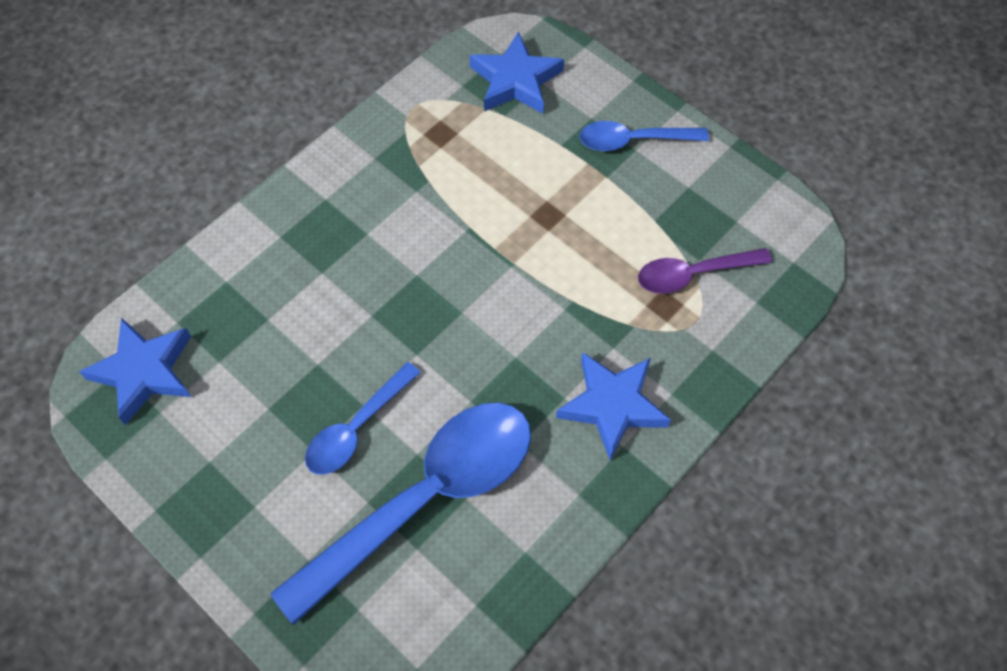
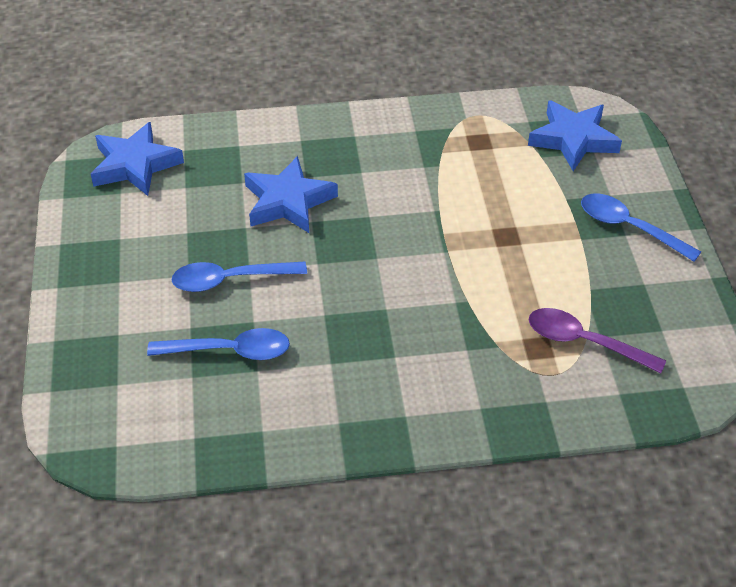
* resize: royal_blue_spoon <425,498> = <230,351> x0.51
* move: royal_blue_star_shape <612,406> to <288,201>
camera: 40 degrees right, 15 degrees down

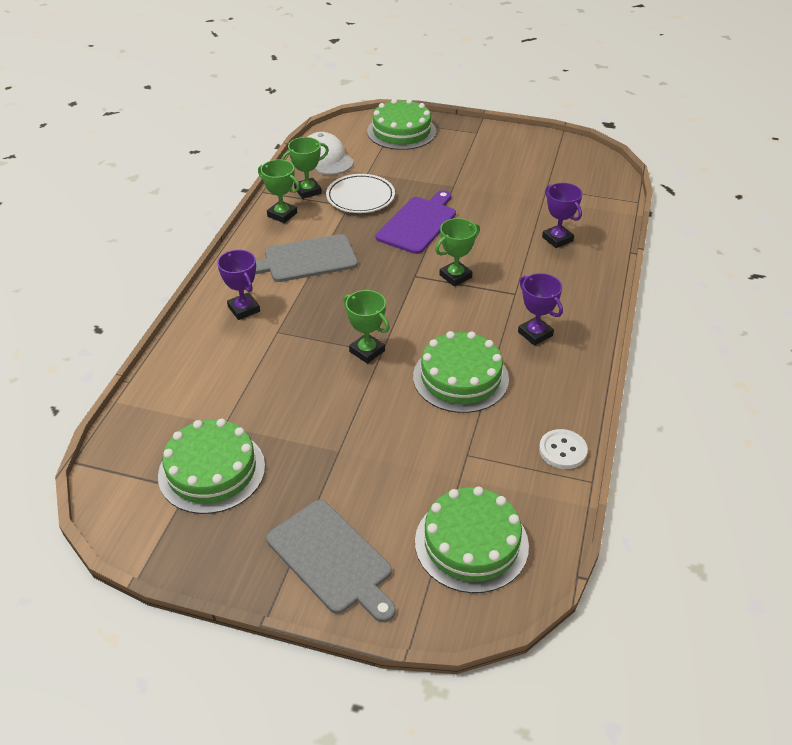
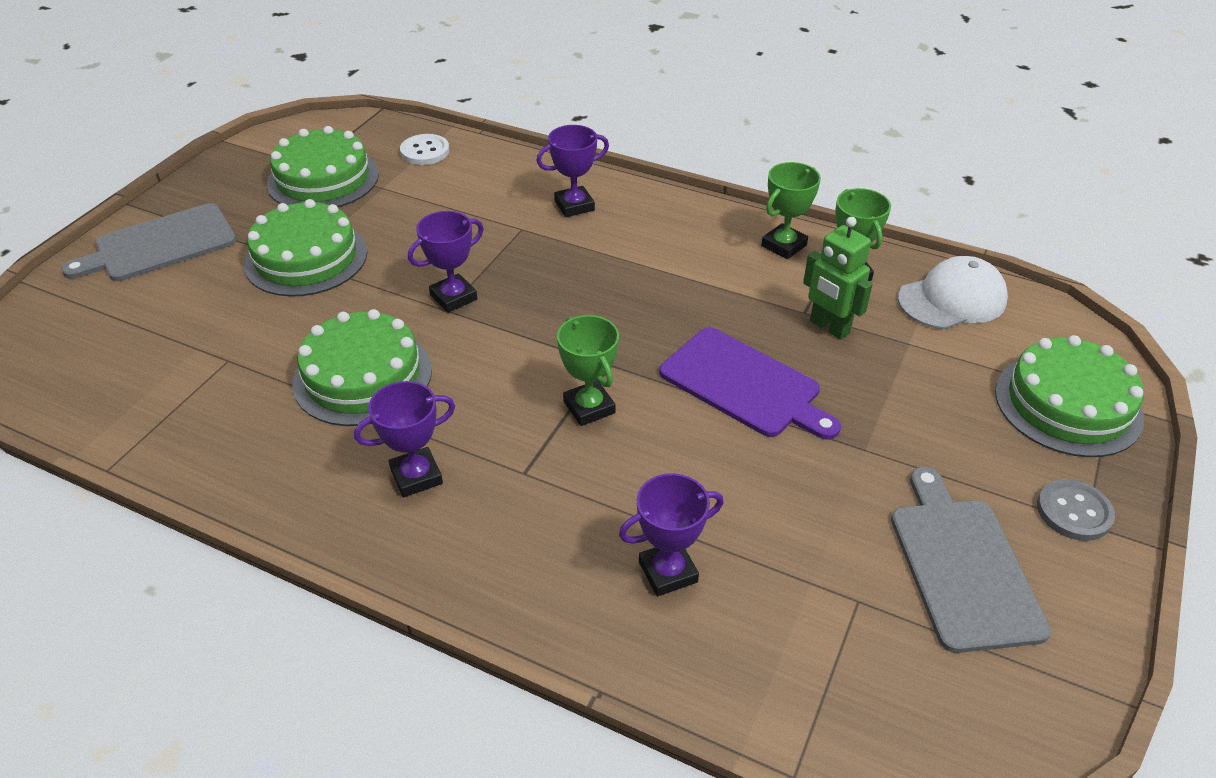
* move: leaf-green_layer_cake <471,543> to <306,258>
* move: pure_white_button <562,450> to <425,151>
* recolor: leaf-green_trophy <367,351> to purple_trophy <453,297>
* replace: pure_white_dinner_plate <360,197> to leaf-green_robot <829,327>
* move: grey_cutting_board <306,259> to <962,566>
* insert: grey_button <1074,512>
camera: 100 degrees right, 0 degrees up

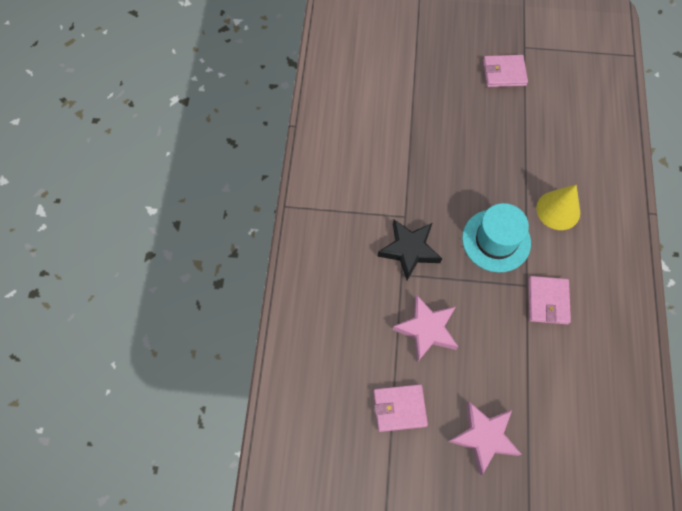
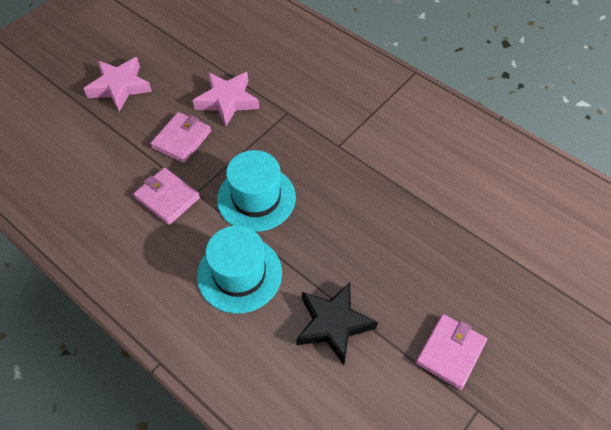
* move: rose-pink_wallet <399,408> to <182,139>
* replace: bright_yellow_solid_cone <558,210> to teal_hat <239,274>
* move: jet-black_star_shape <409,250> to <333,324>
camera: 125 degrees right, 10 degrees down

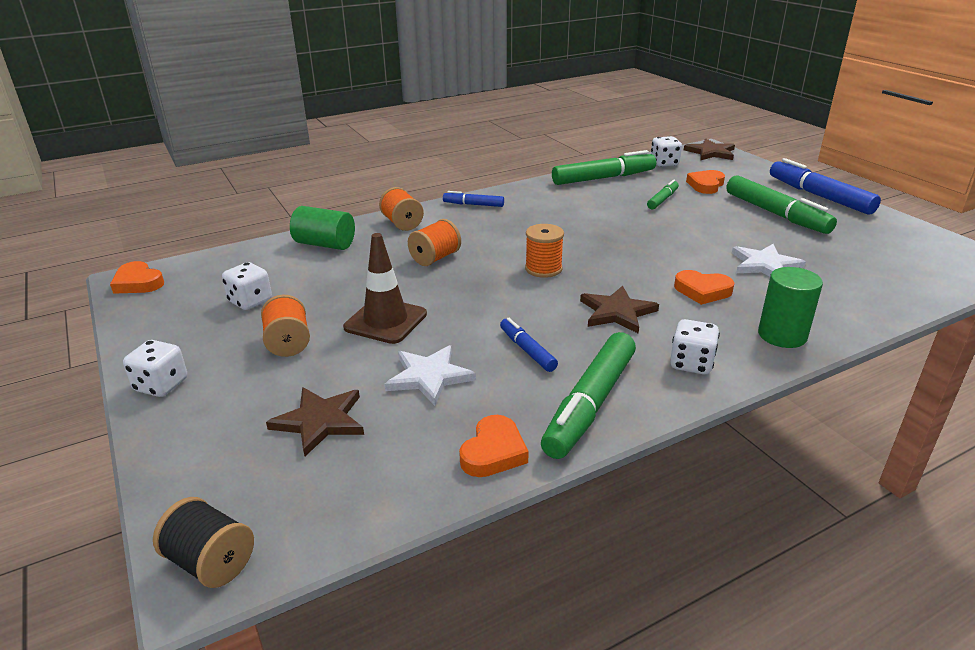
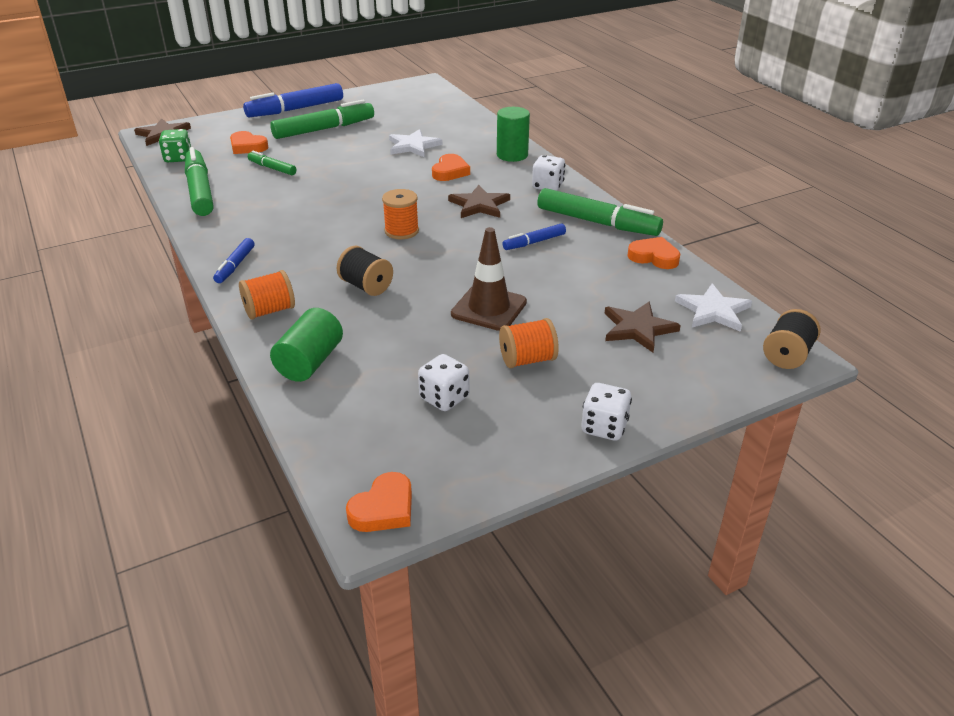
* recolor: pure_white_die <664,163> to leaf-green_die <178,158>
* recolor: orange-coloured_reel_of_thread <435,258> to jet-black_reel_of_thread <366,286>
* move: pure_white_star_shape <429,377> to <713,311>
camera: 90 degrees left, 5 degrees up

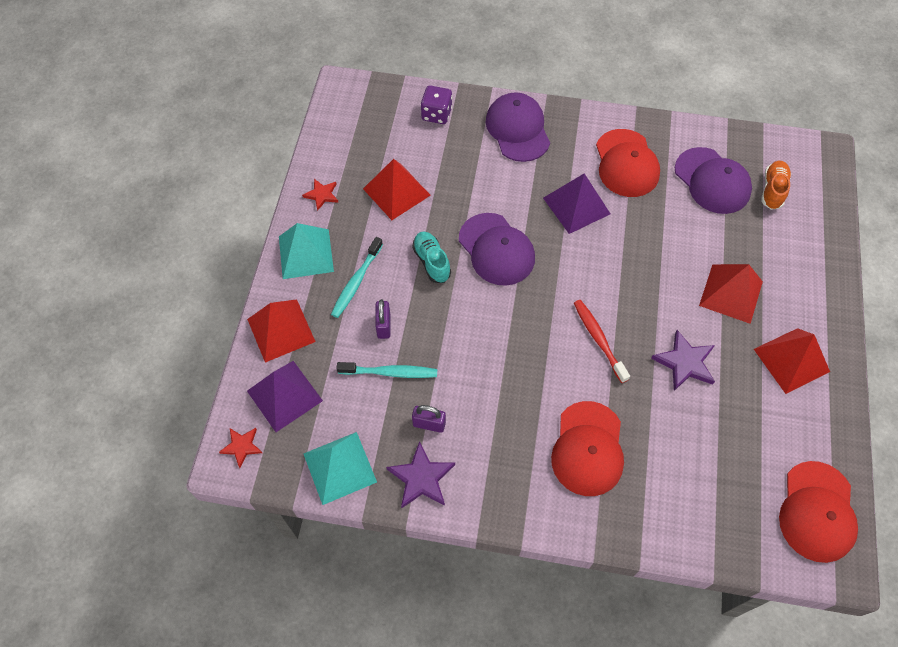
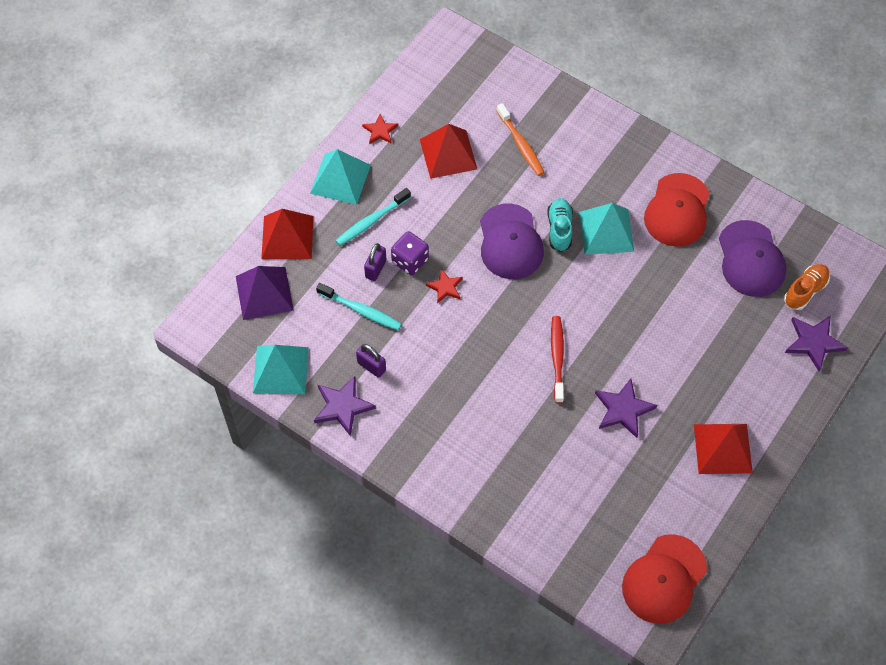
* move: purple_die <436,114> to <410,260>
* move: scarlet_star_shape <242,446> to <445,287>
* insert: orange-coloured_toothbrush <520,144>
* move: teal_lace-up_shoe <431,262> to <559,229>
* recolor: purple_solid_pyramid <576,206> to teal_solid_pyramid <606,231>
* insert: purple_star_shape <814,342>
* delete: purple_peaked_cap <518,129>
* delete: scarlet_peaked_cap <588,449>
* delete: scarlet_solid_pyramid <731,293>
camera: 25 degrees right, 0 degrees up

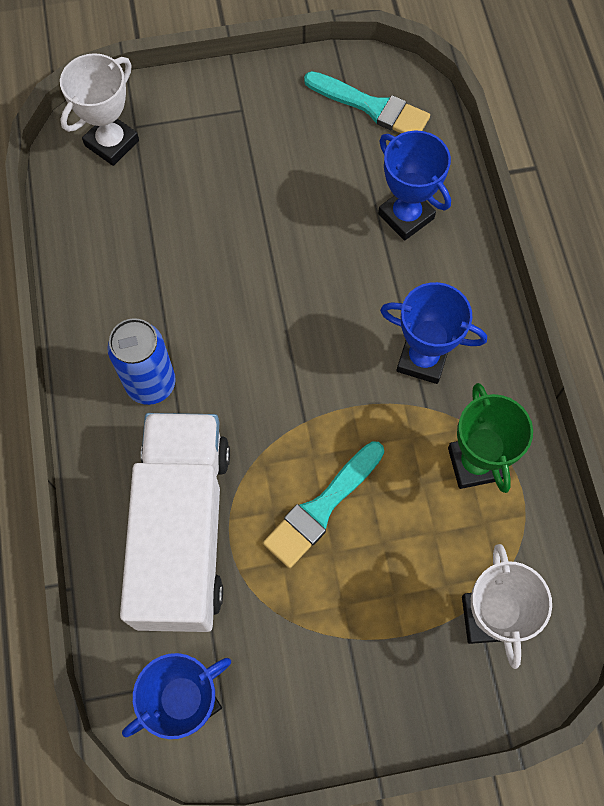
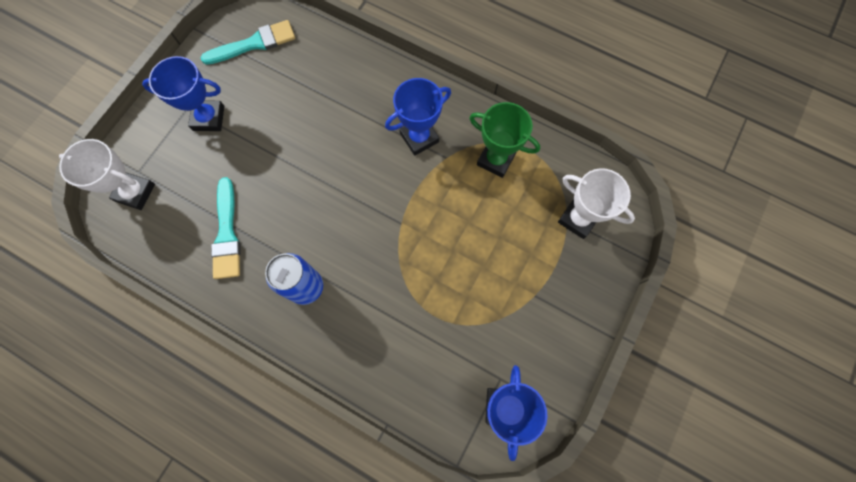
* rotate: pure_white_trophy <112,143> = <135,192> 60 degrees counterclockwise
* move: royal_blue_trophy <406,216> to <208,118>
* move: teal_paint_brush <322,507> to <227,234>
* delete: pure_white_toy_truck <183,531>
camera: 50 degrees left, 5 degrees up

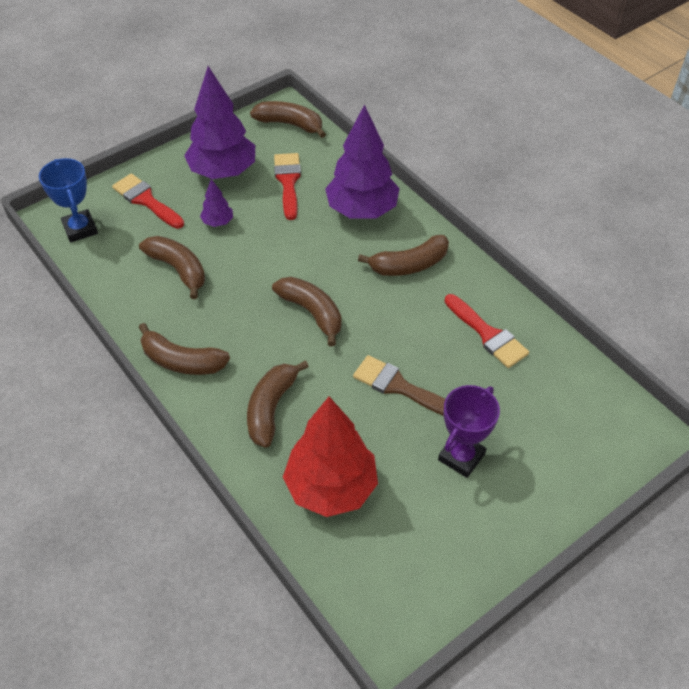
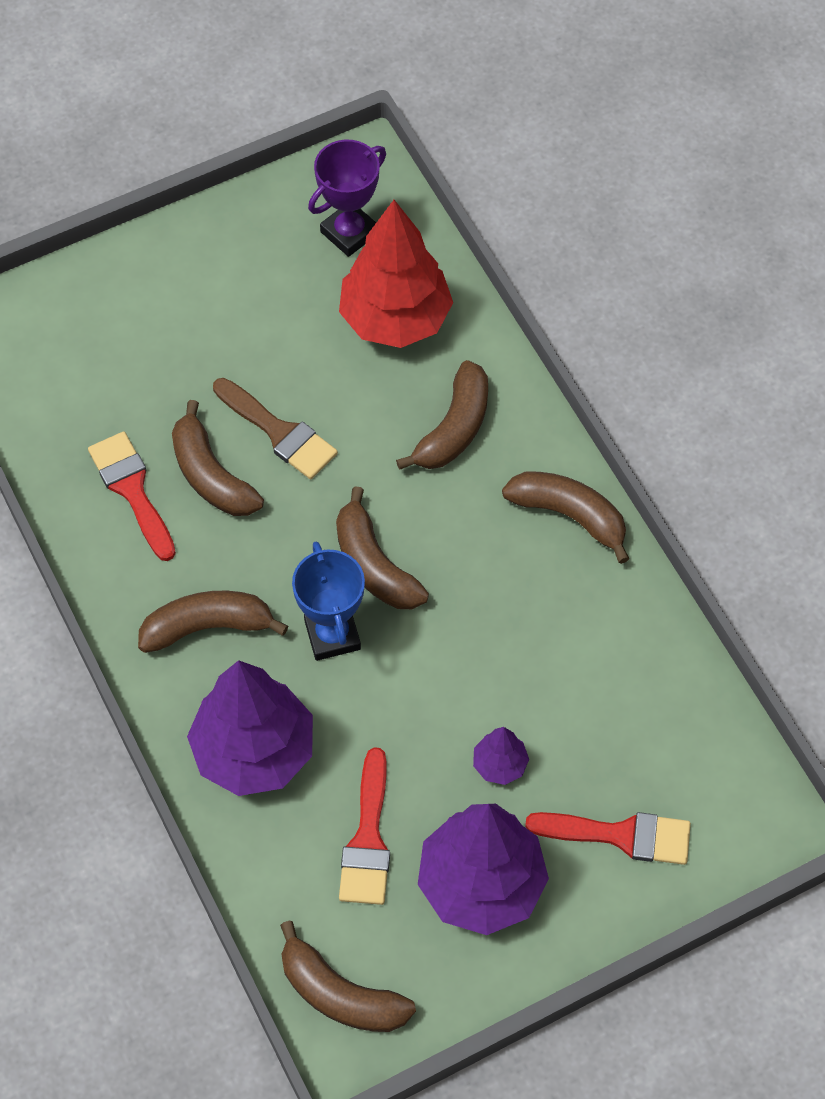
* move: brown_banana_fruit <178,269> to <211,475>
* move: royal_blue_trophy <80,229> to <332,635>
* move: purple_trophy <461,457> to <349,232>
* rotate: scarlet_paint_brush <146,200> = <620,835> 45 degrees counterclockwise
camera: 170 degrees left, 10 degrees up

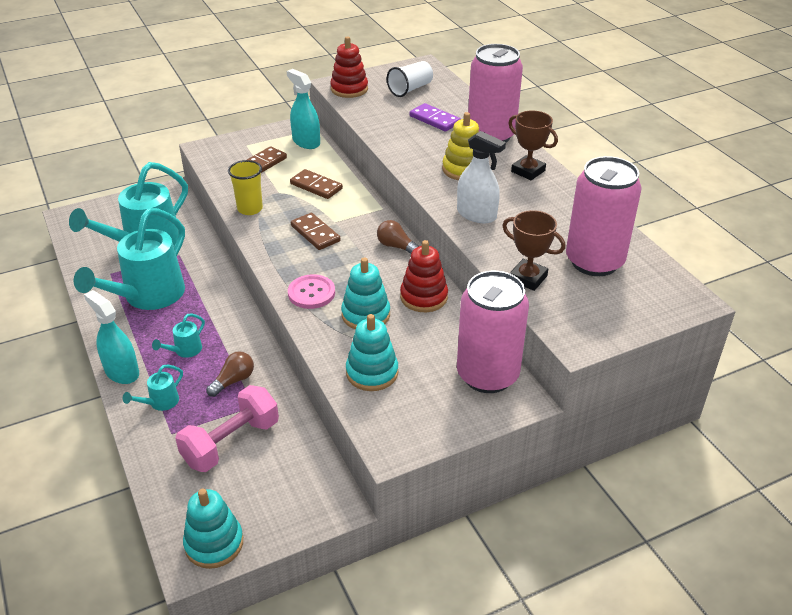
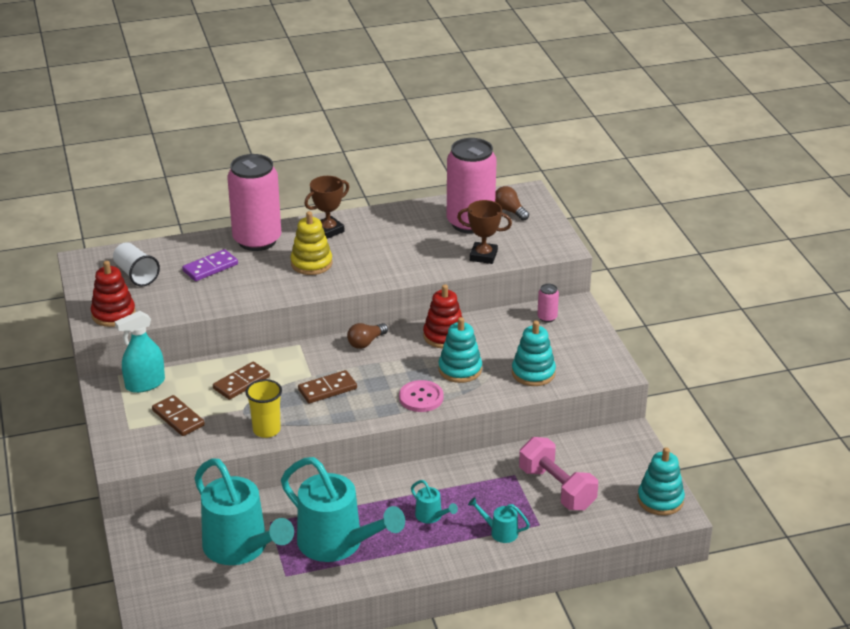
* rotate: brown_trophy <528,278> = <483,256> 60 degrees clockwise
* rotate: teal_sprinkling_can <160,403> = <500,532> 150 degrees clockwise
* move: brown_bulb <233,381> to <510,211>
* resize: rose-pink_soda_can <487,375> = <547,317> x0.40
* delete: teal_spray_cleaner <122,372>
* delete: pure_white_spray_cleaner <476,214>
camera: 80 degrees left, 5 degrees down

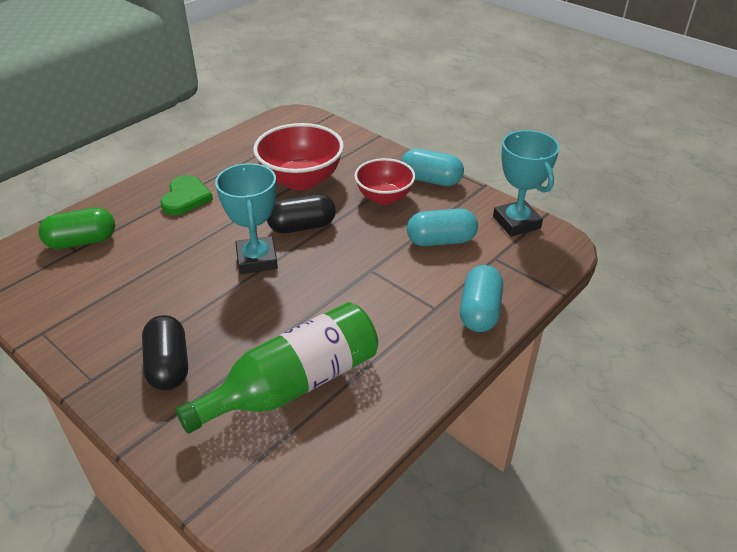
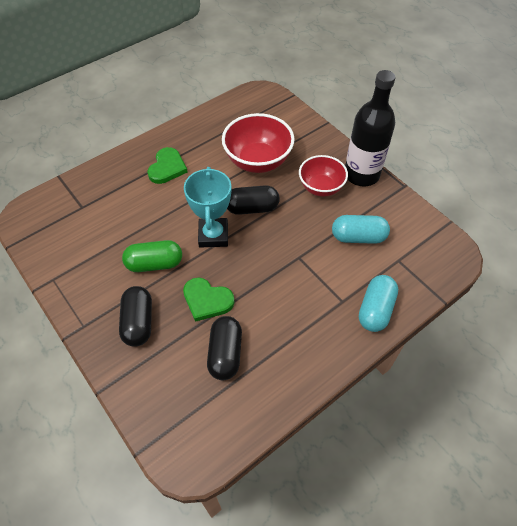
* move: leaf-green_pill <82,241> to <154,264>
* insert: leaf-green_heart <207,300>
* replace: leaf-green_flask <294,384> to jet-black_pill <225,353>
* replace: teal_pill <431,180> to jet-black_flask <361,174>
* delete: teal_trophy <516,222>
camera: 10 degrees right, 15 degrees up

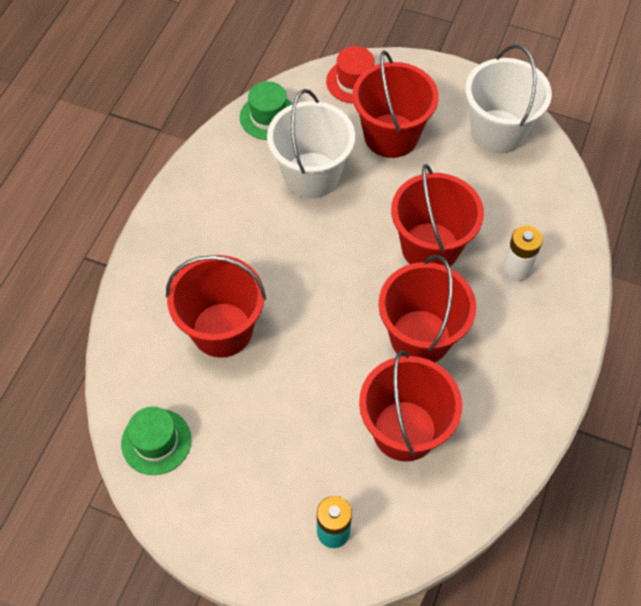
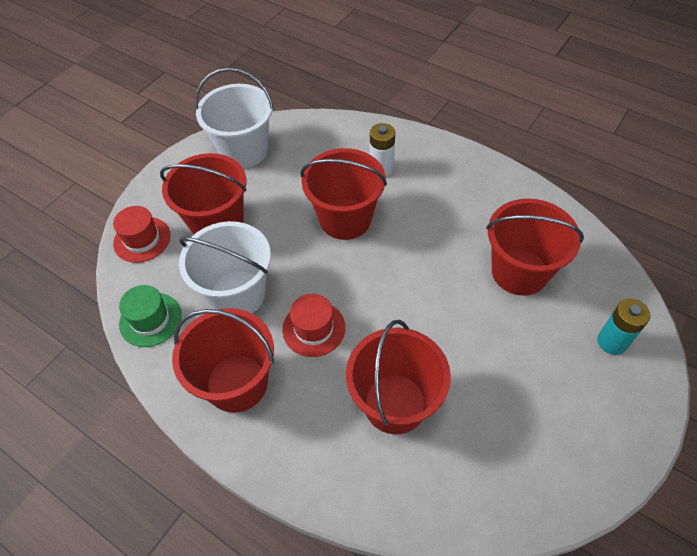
* move: scarlet_pail <420,337> to <237,383>
* insert: scarlet_hat <313,328>
* delete: leaf-green_hat <156,441>
camera: 75 degrees left, 5 degrees down

